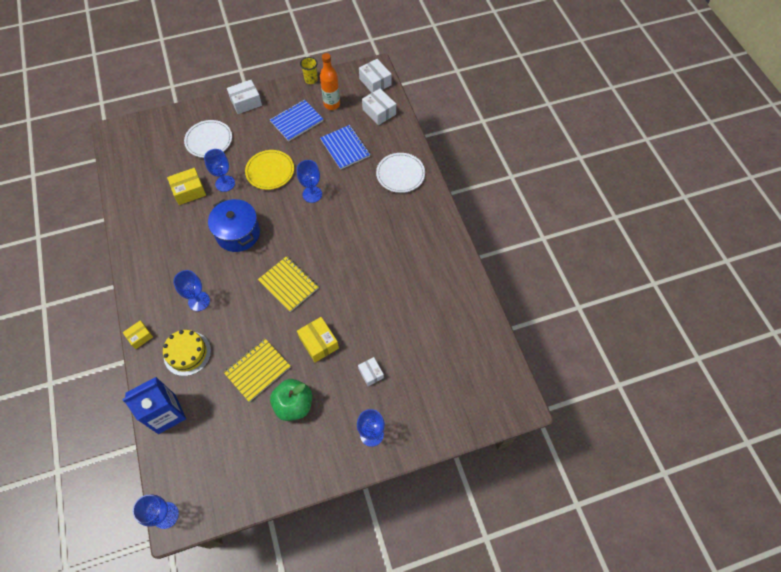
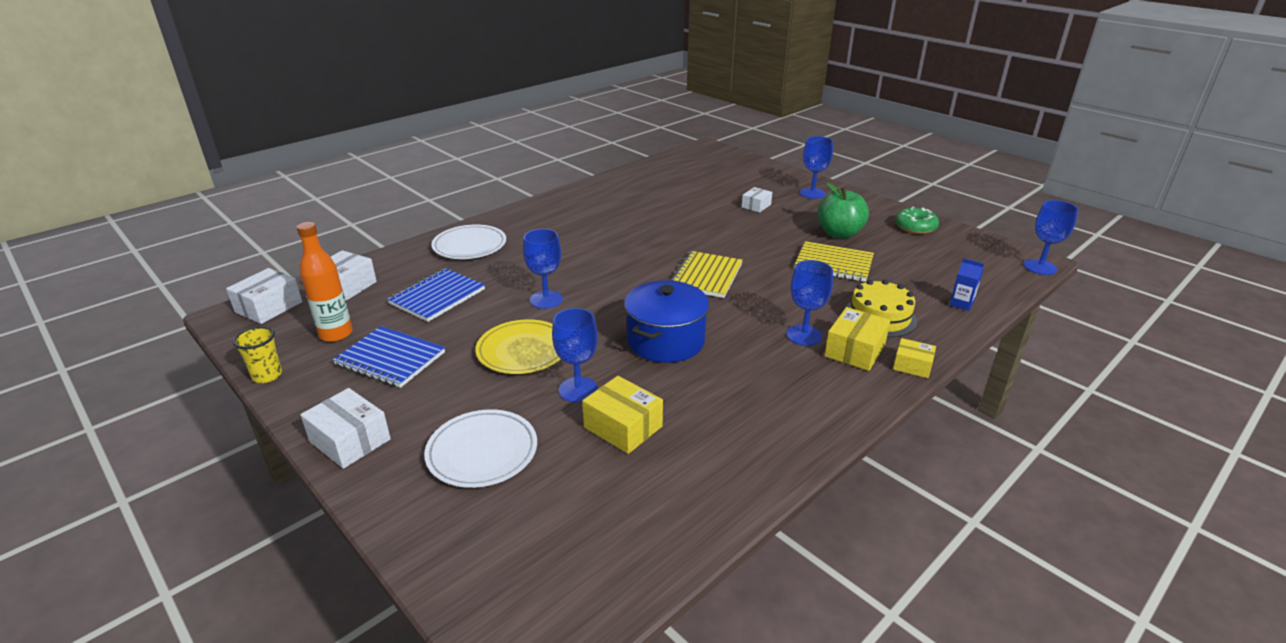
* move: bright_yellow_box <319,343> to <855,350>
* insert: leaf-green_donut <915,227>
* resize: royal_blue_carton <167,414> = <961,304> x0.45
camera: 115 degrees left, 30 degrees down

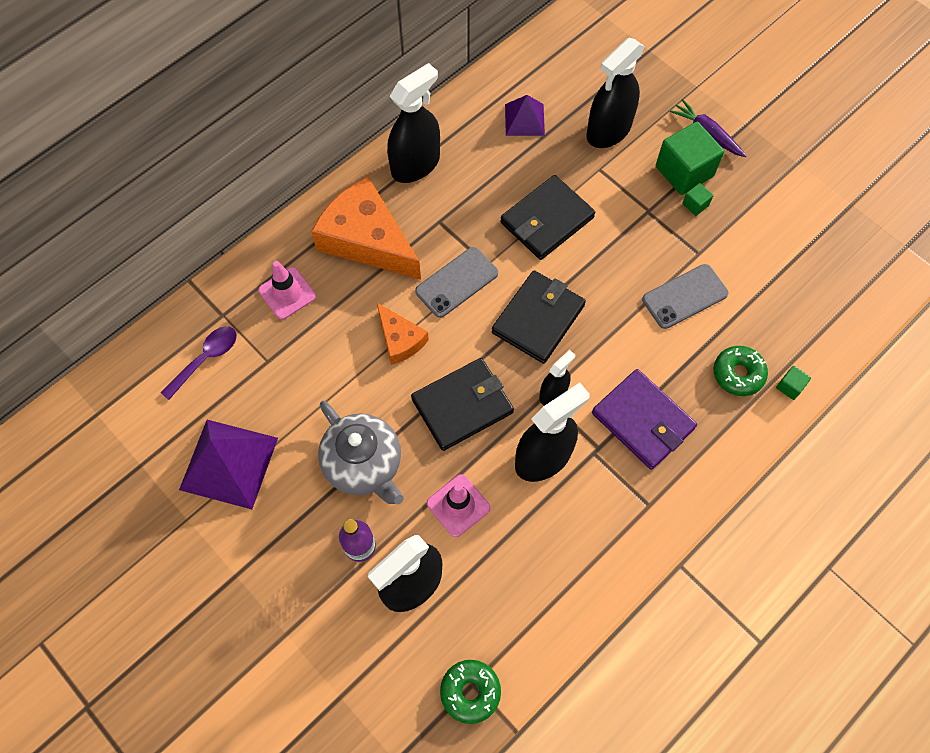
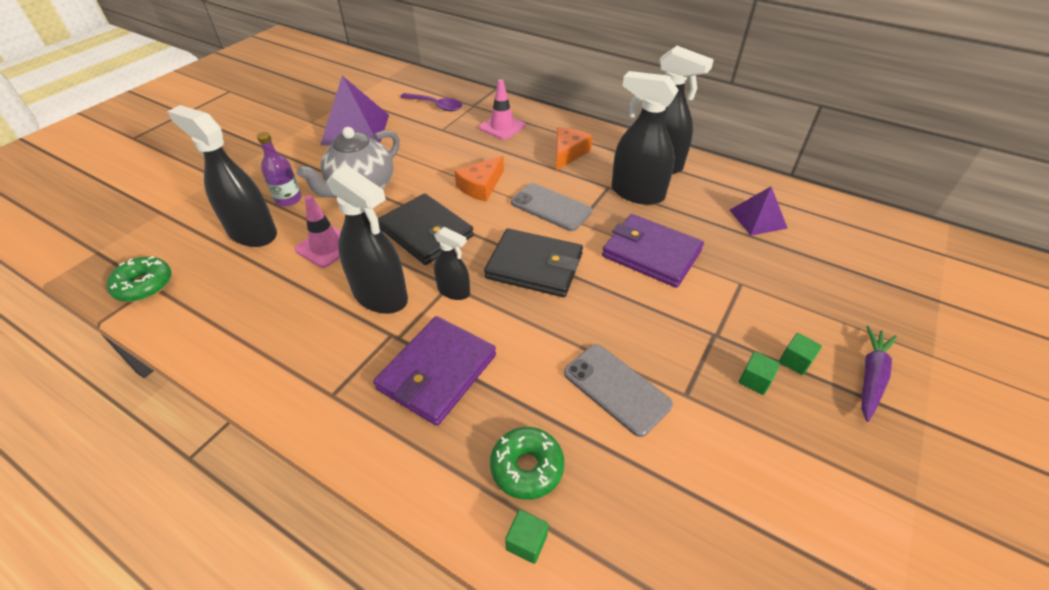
* resize: orange-coloured_piece_of_cheese <367,240> = <568,153> x0.53
* recolor: jet-black_wallet <546,220> to purple_wallet <651,253>
* move: jet-black_spray_cleaner <608,130> to <637,193>
* resize: leaf-green_solid_cube <684,171> = <795,361> x0.45
camera: 75 degrees right, 20 degrees down

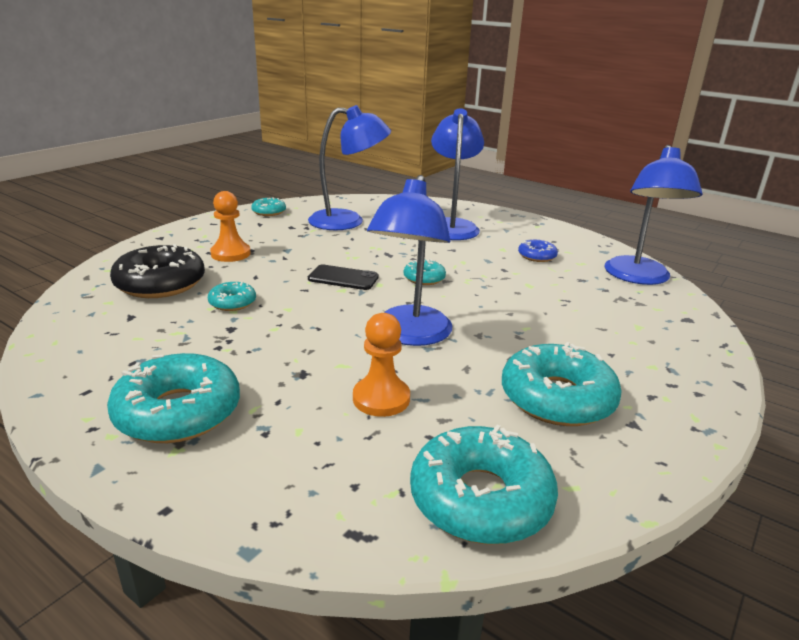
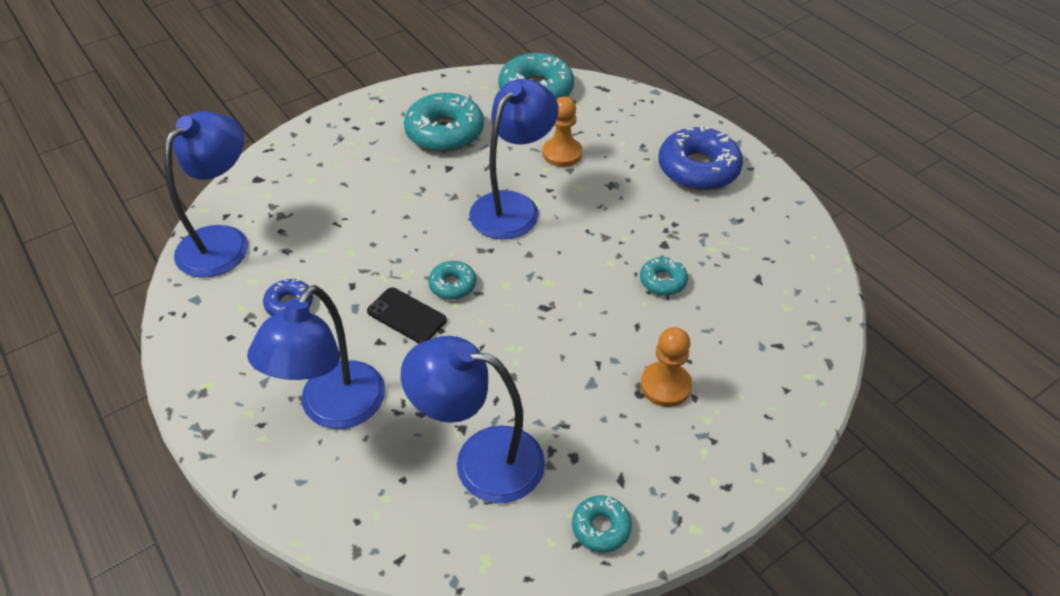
* move: jet-black_mobile_phone <343,278> to <407,316>
* recolor: teal_donut <178,412> to royal_blue_donut <698,169>
* delete: jet-black_donut <160,283>
camera: 160 degrees left, 20 degrees up

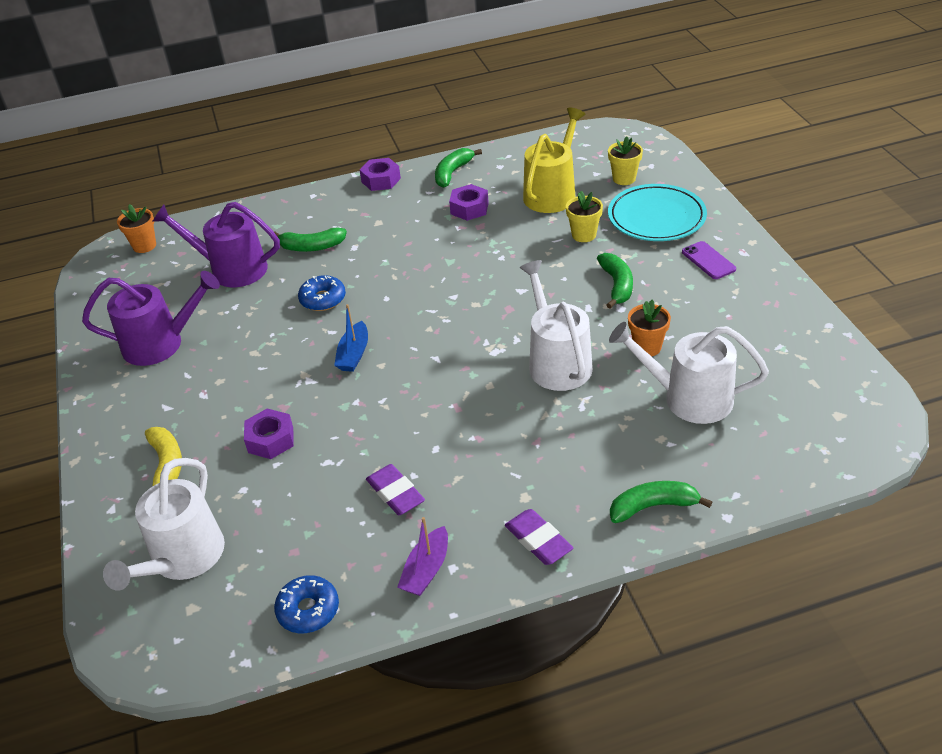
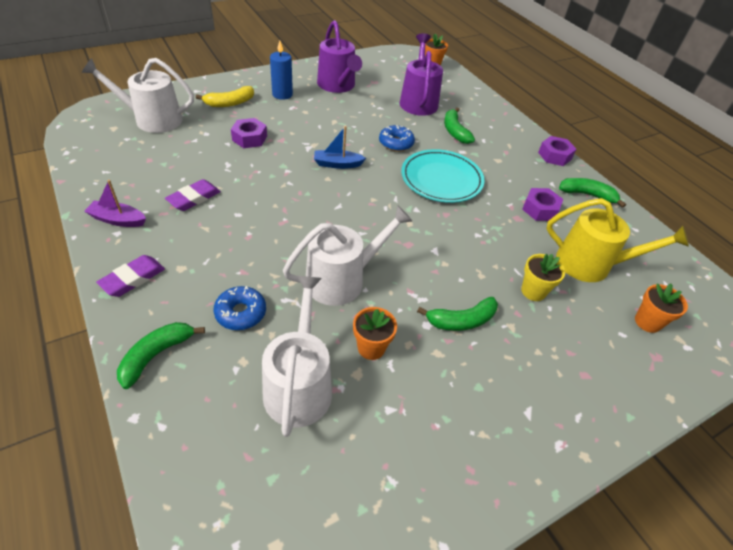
* rotate: leaf-green_banana_fruit <653,506> = <156,355> 120 degrees counterclockwise
* move: royal_blue_donut <308,610> to <241,313>
* insert: royal_blue_wax_candle <282,94>
* move: teal_dinner_plate <656,217> to <441,179>
* recolor: bright_yellow_flower_pot <624,179> to orange-coloured_flower_pot <647,322>
* delete: purple_mobile_phone <708,260>
camera: 70 degrees right, 5 degrees up

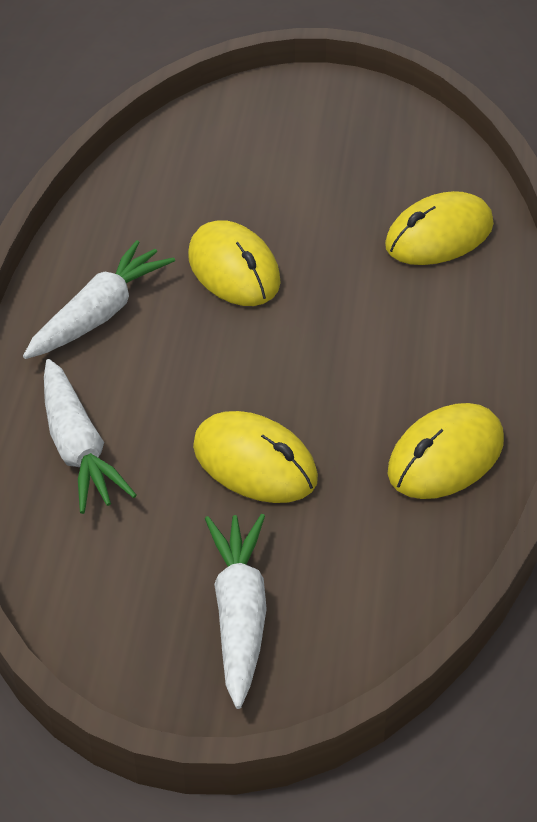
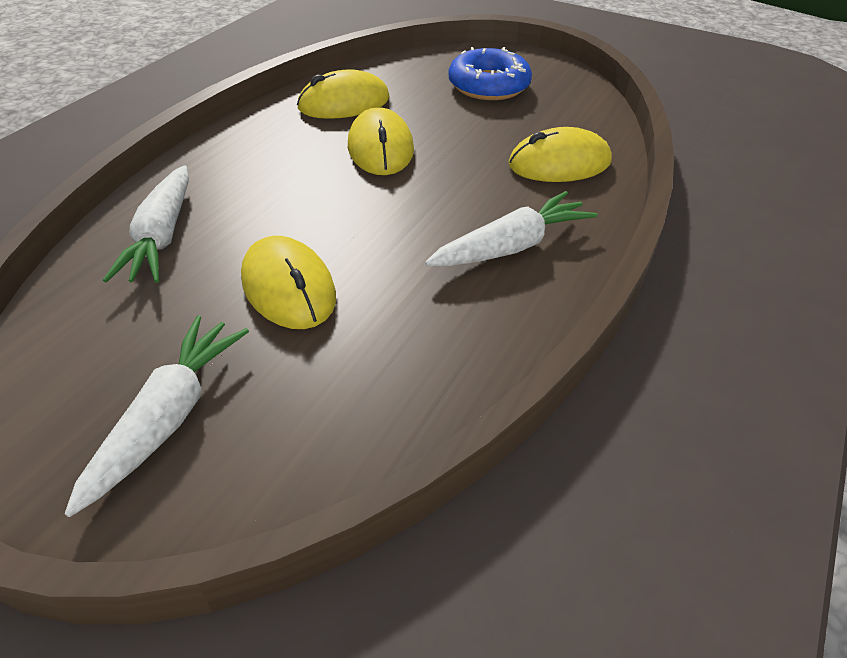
* move: bright_yellow_mouse <445,457> to <344,103>
* move: pure_white_carrot <100,314> to <512,246>
* insert: royal_blue_donut <489,85>
camera: 20 degrees right, 0 degrees up

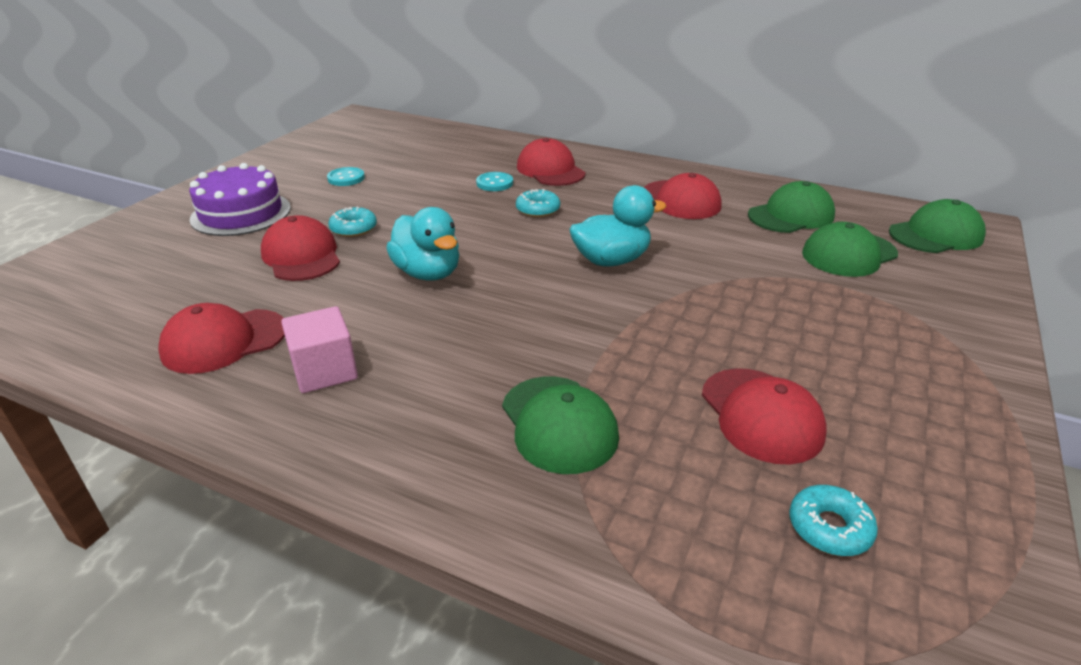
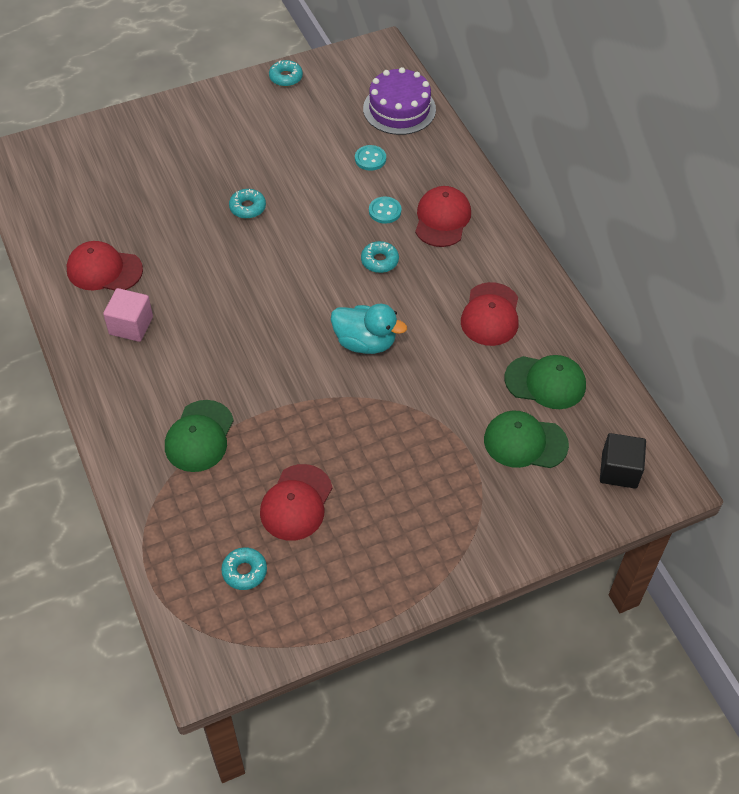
* insert: teal_donut <286,77>
* move: teal_button <346,178> to <370,159>
* move: purple_layer_cake <241,213> to <399,109>
* replace: leaf-green_peaked_cap <936,235> to jet-black_solid_cube <619,470>
* delete: scarlet_peaked_cap <301,256>
* delete: teal_rubber_duck <428,273>
camera: 40 degrees right, 20 degrees up

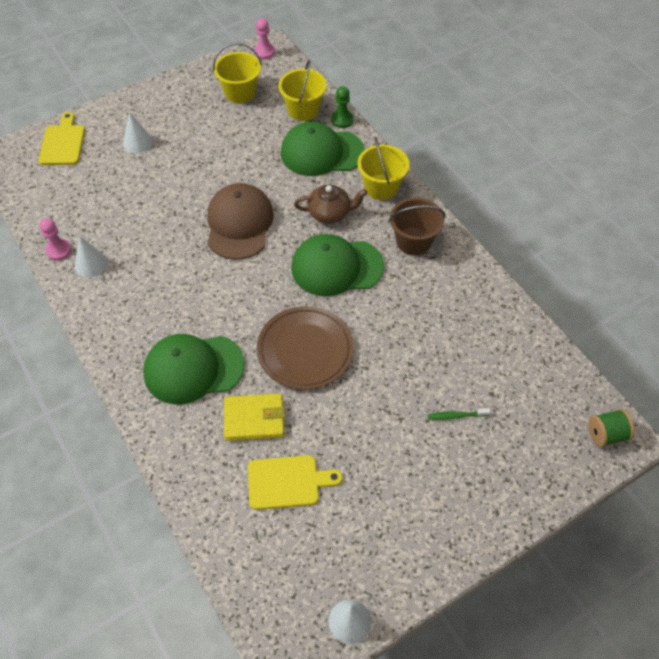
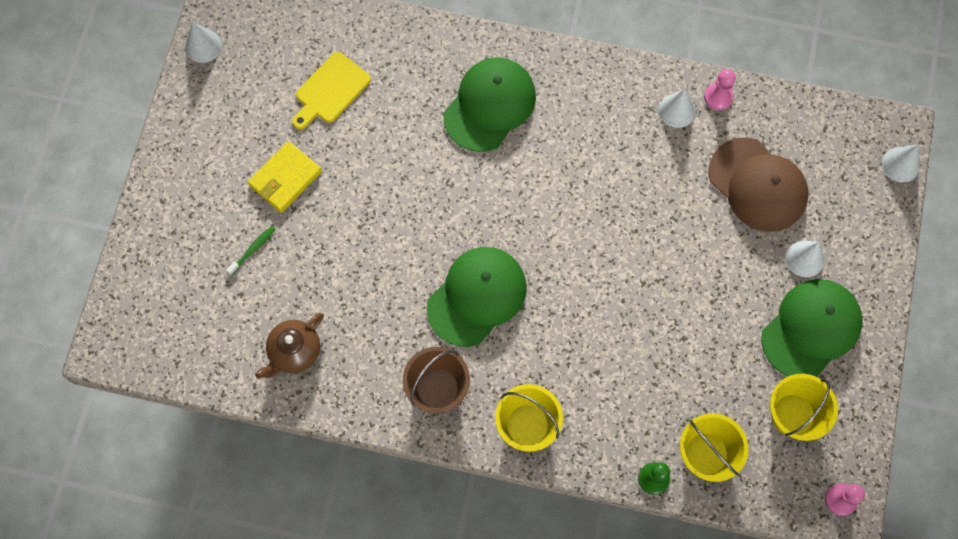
* move: bright_yellow_wallet <254,419> to <285,178>
* move: brown_teapot <330,213> to <294,351>
* move: brown_peaked_cap <239,223> to <758,185>
* move: leaf-green_peaked_cap <321,152> to <811,329>
* insert: pure_white_solid_cone <900,164>
* delete: bright_yellow_cutting_board <62,143>
* delete: brown_dinner_plate <305,350>
* delete: leaf-green_reel_of_thread <606,434>
camera: 135 degrees right, 15 degrees up

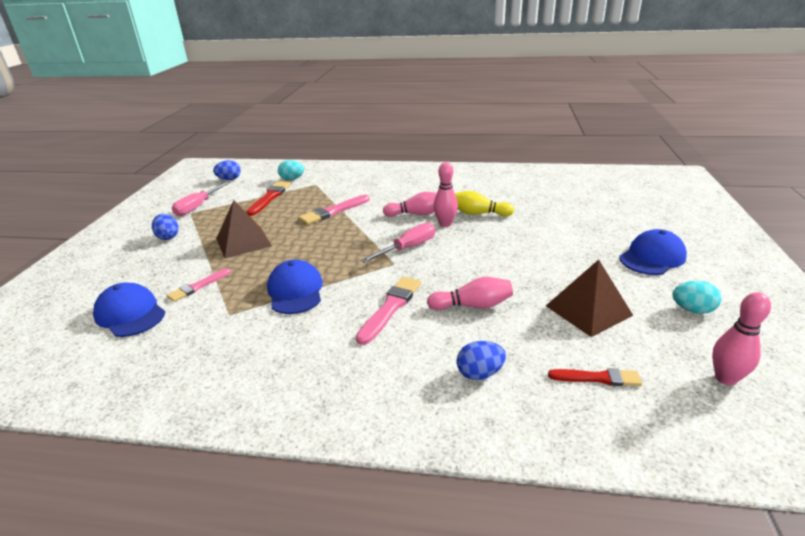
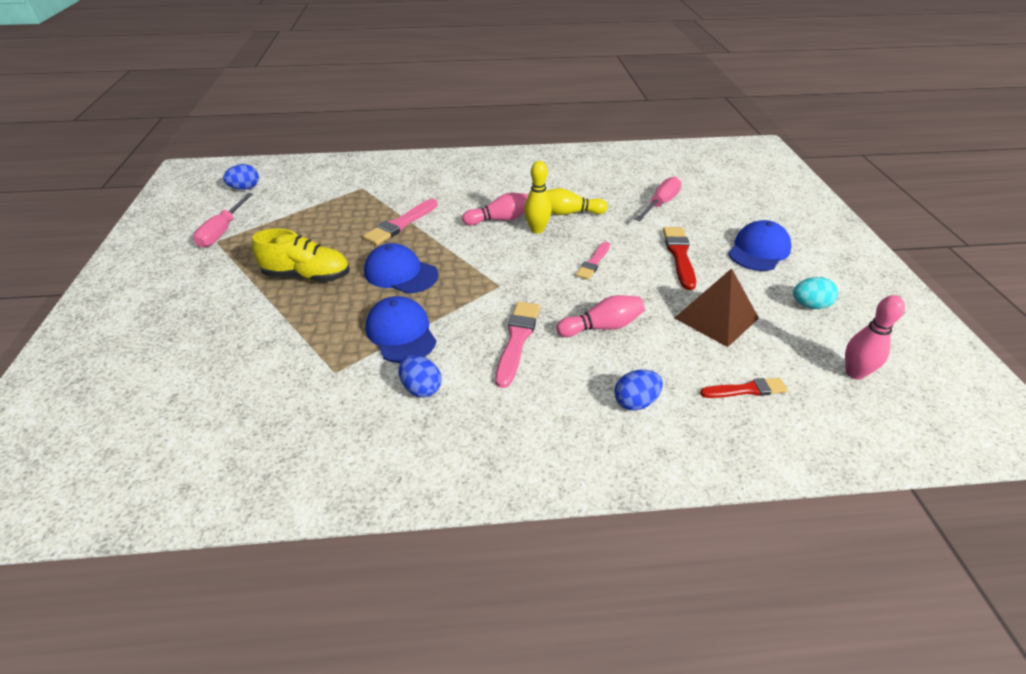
* replace: brown_solid_pyramid <243,242> to bright_yellow_lace-up_shoe <307,276>
* move: royal_blue_peaked_cap <130,314> to <400,273>
* move: royal_blue_toy_egg <168,237> to <421,388>
* recolor: rose-pink_tenpin <445,224> to bright_yellow_tenpin <537,229>
* move: rose-pink_paint_brush <198,286> to <593,262>
* move: rose-pink_screwdriver <408,248> to <660,204>
* move: scarlet_paint_brush <270,197> to <679,255>
* delete: teal_toy_egg <292,179>
camera: 15 degrees left, 10 degrees up

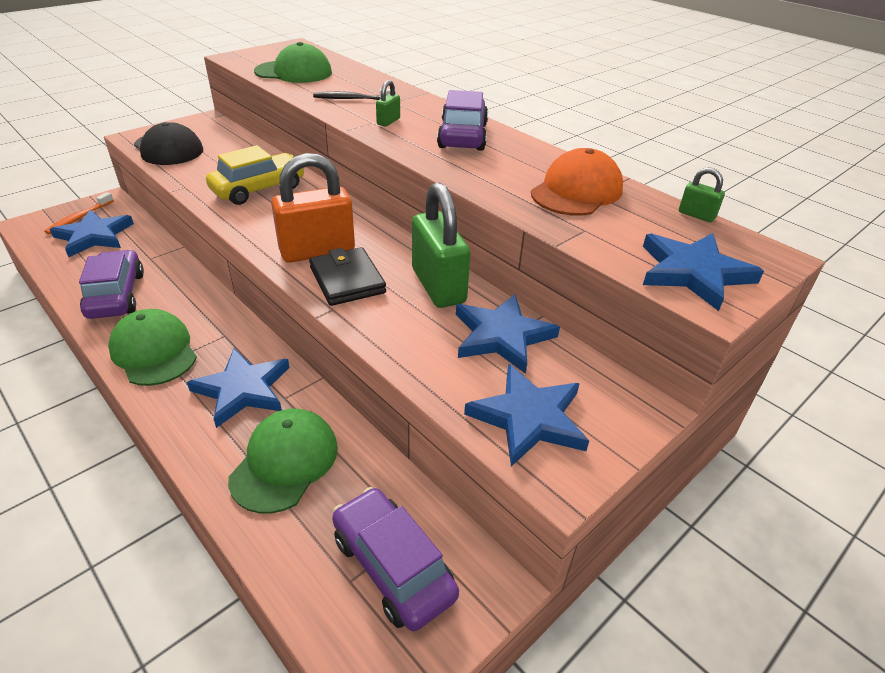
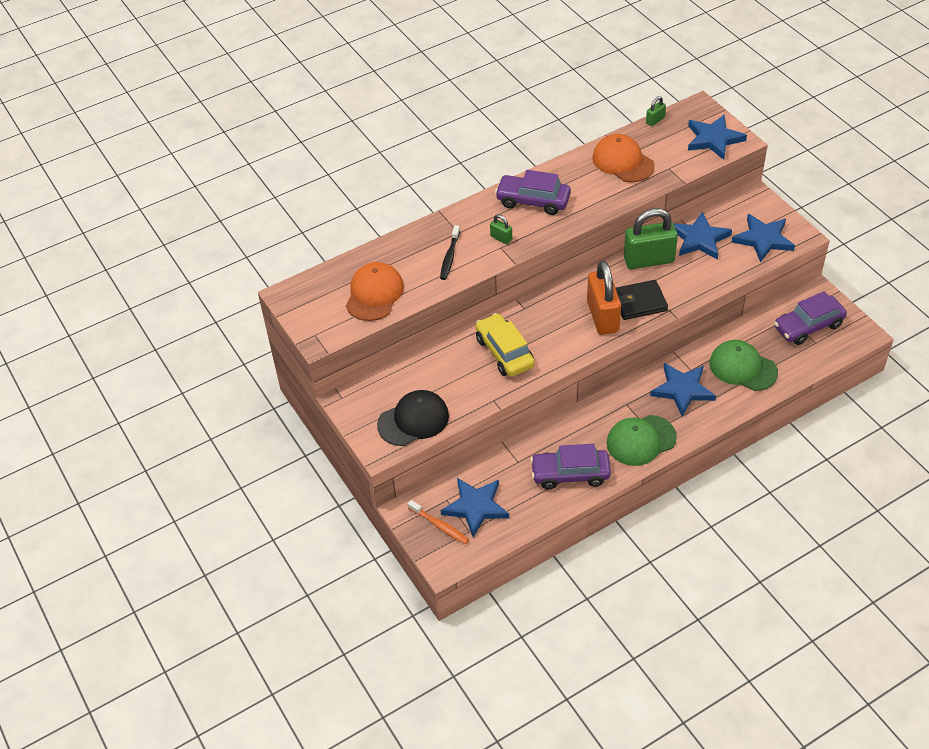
* recolor: leaf-green_peaked_cap <294,72> to orange-coloured_peaked_cap <374,294>
camera: 75 degrees left, 10 degrees up

